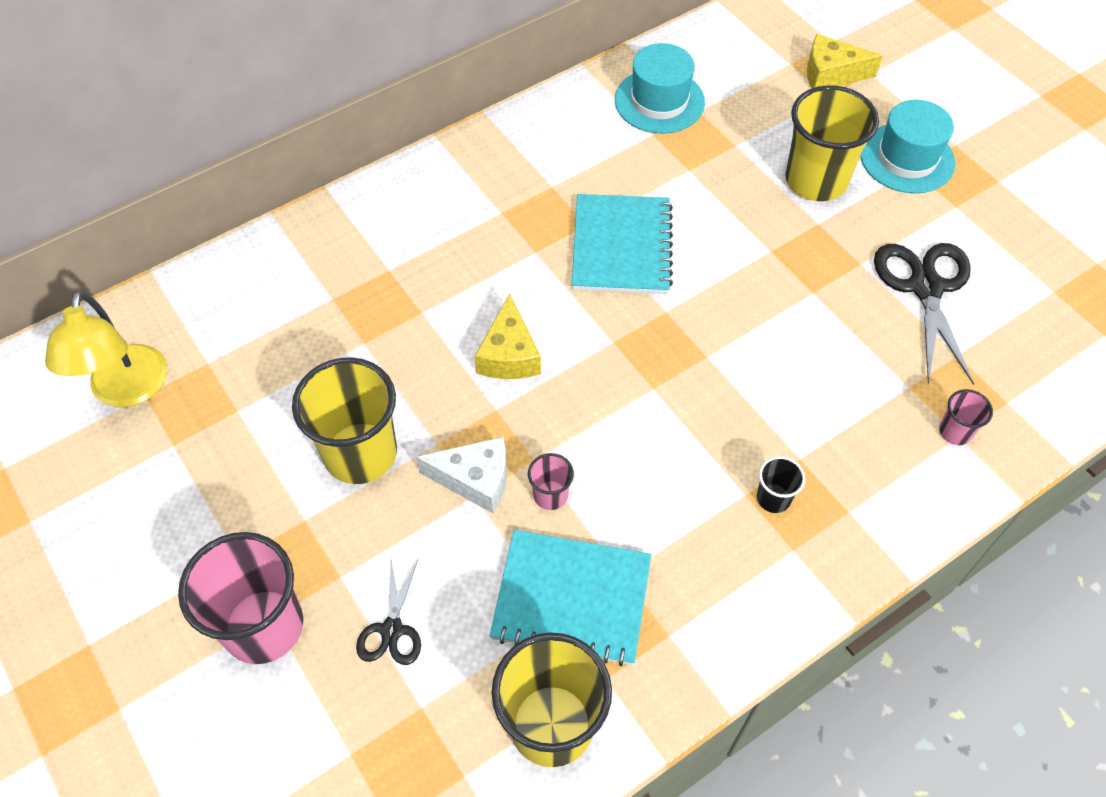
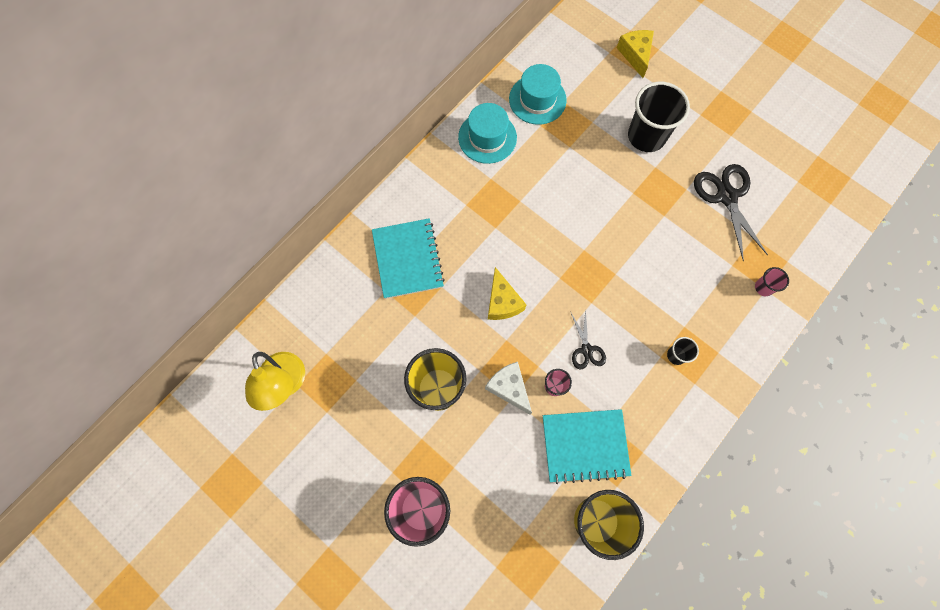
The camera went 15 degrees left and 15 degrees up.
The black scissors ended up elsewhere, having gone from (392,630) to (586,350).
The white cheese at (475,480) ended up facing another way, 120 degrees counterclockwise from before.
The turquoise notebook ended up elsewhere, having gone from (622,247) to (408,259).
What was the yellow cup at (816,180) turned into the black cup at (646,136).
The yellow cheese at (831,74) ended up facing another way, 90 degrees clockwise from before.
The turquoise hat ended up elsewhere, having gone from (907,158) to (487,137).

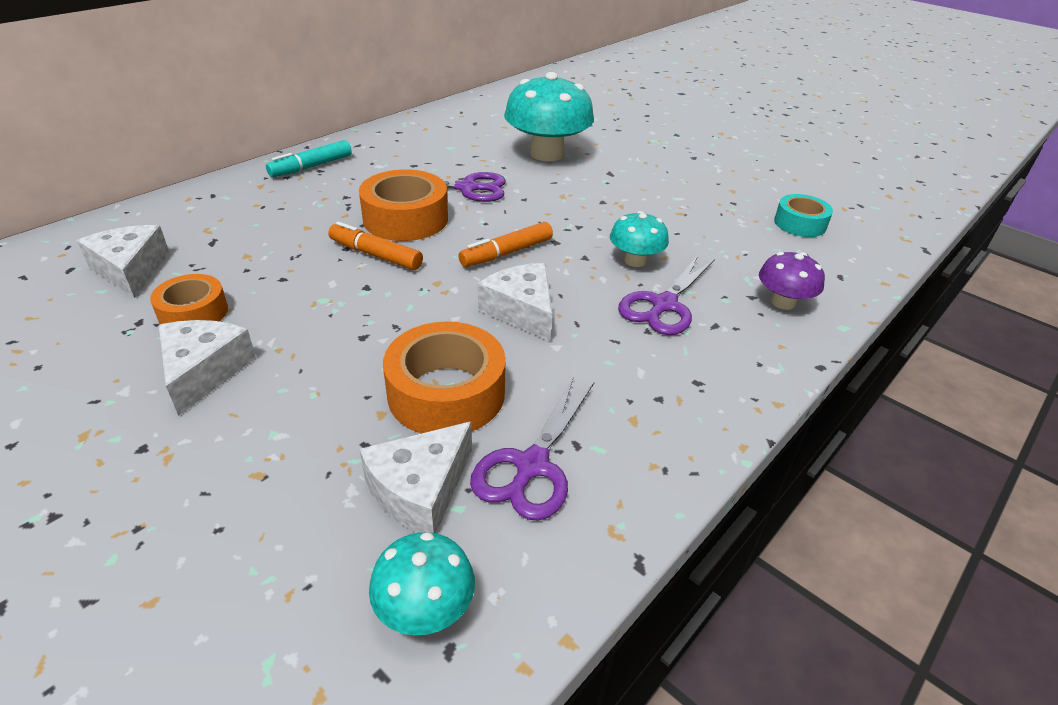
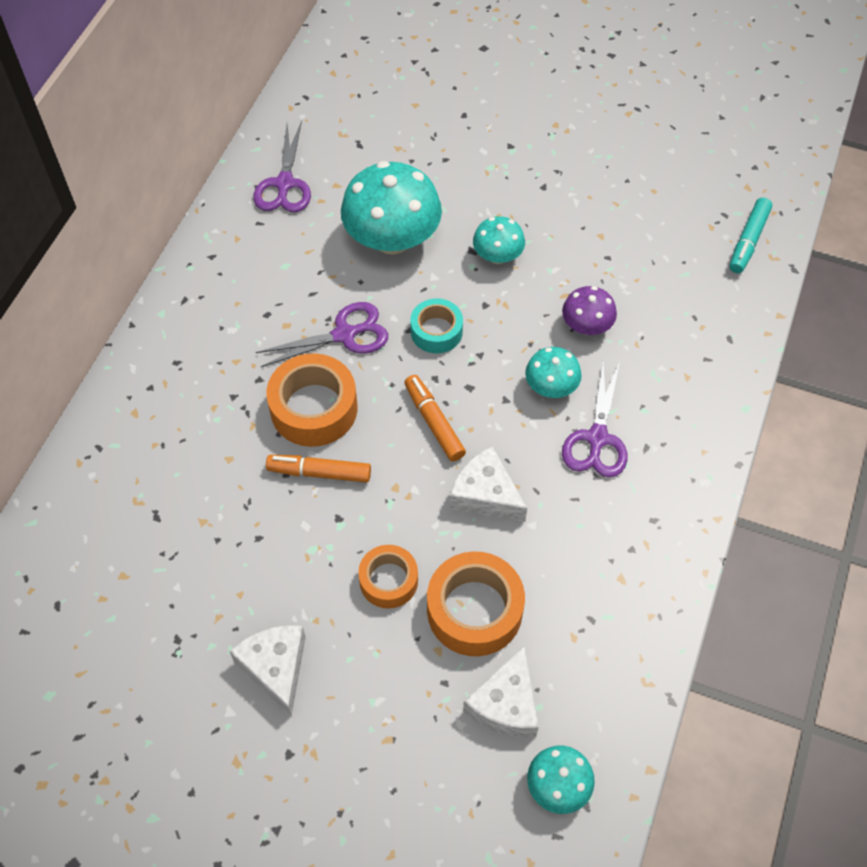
The camera went 20 degrees left and 20 degrees up.
The second view lost the white cheese at (131,270).
The orange tape ended up elsewhere, having gone from (193,313) to (388,580).
The turquoise marker ended up elsewhere, having gone from (311,167) to (748,241).
The orange marker at (506,253) ended up facing another way, 120 degrees clockwise from before.
The purple scissors ended up elsewhere, having gone from (531,466) to (284,184).
The purple mushroom ended up elsewhere, having gone from (783,302) to (586,326).
The turquoise tape ended up elsewhere, having gone from (800,224) to (436,331).
The second view gained the turquoise mushroom at (497,256).

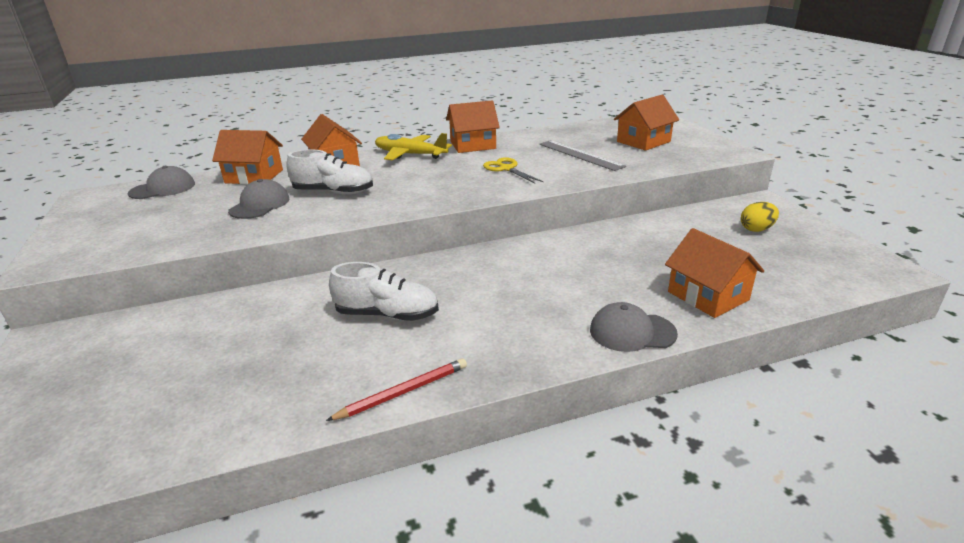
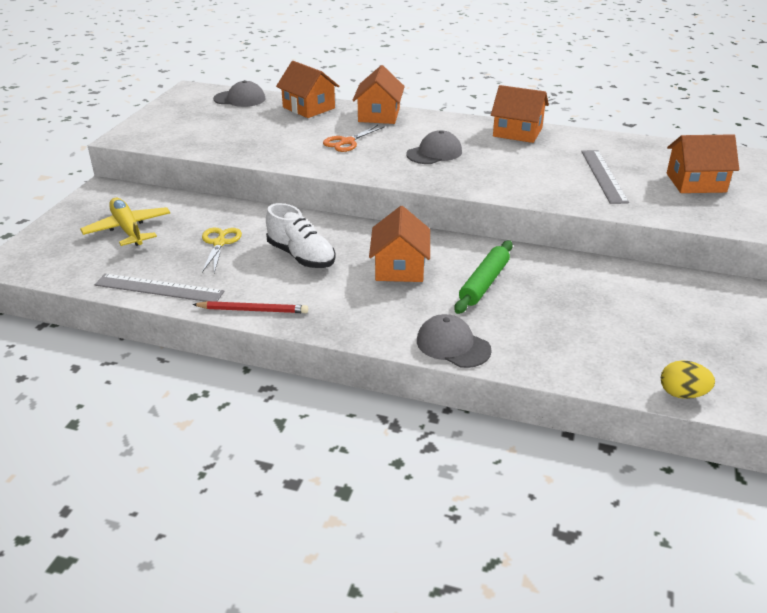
The camera went 35 degrees right and 5 degrees up.
The grey cap ended up elsewhere, having gone from (260,205) to (434,153).
Where the white shoe stood at (333,192), the orange scissors came to stand at (347,142).
The yellow plane ended up elsewhere, having gone from (410,155) to (128,230).
The yellow scissors ended up elsewhere, having gone from (506,169) to (219,243).
The orange house ended up elsewhere, having gone from (708,296) to (400,267).
The yellow egg ended up elsewhere, having gone from (756,229) to (682,394).
The second view gained the grey ruler at (159,288).
The second view gained the green rolling pin at (484,283).

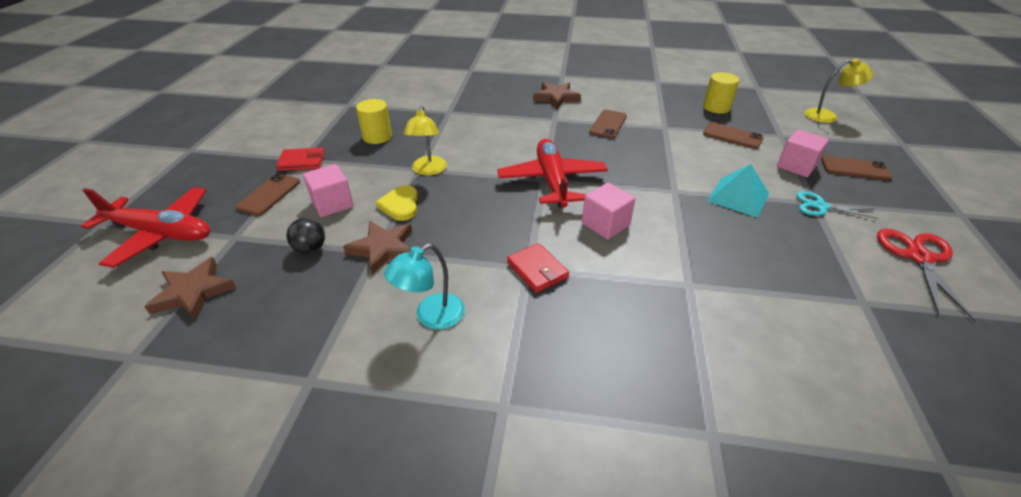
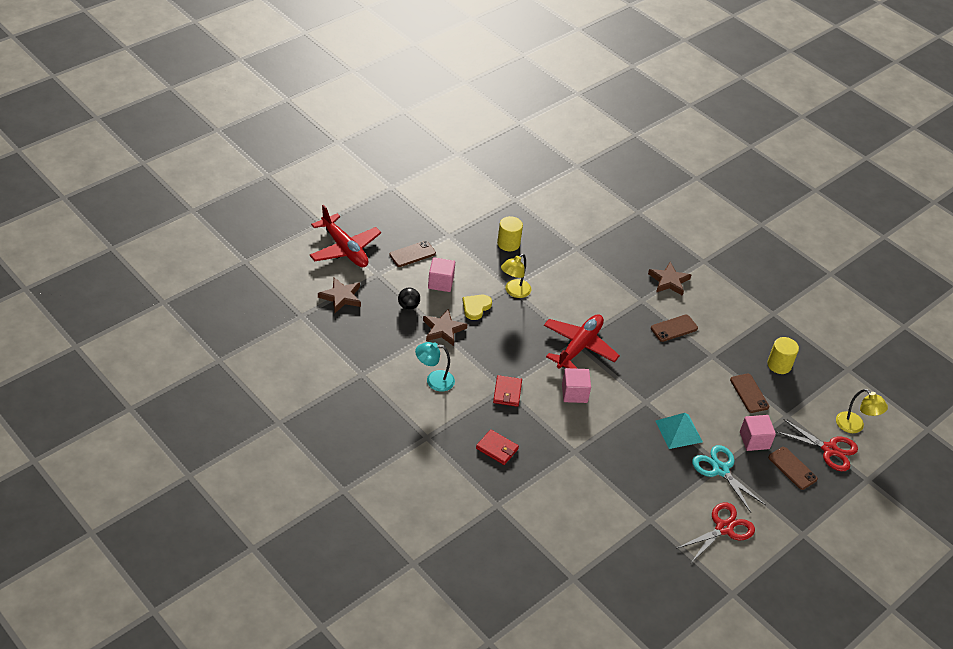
The camera went 35 degrees right and 5 degrees up.
The red wallet ended up elsewhere, having gone from (302,162) to (497,448).
The size of the turquoise scissors at (820,206) changed by a factor of 1.51.
The second view gained the red scissors at (829,449).

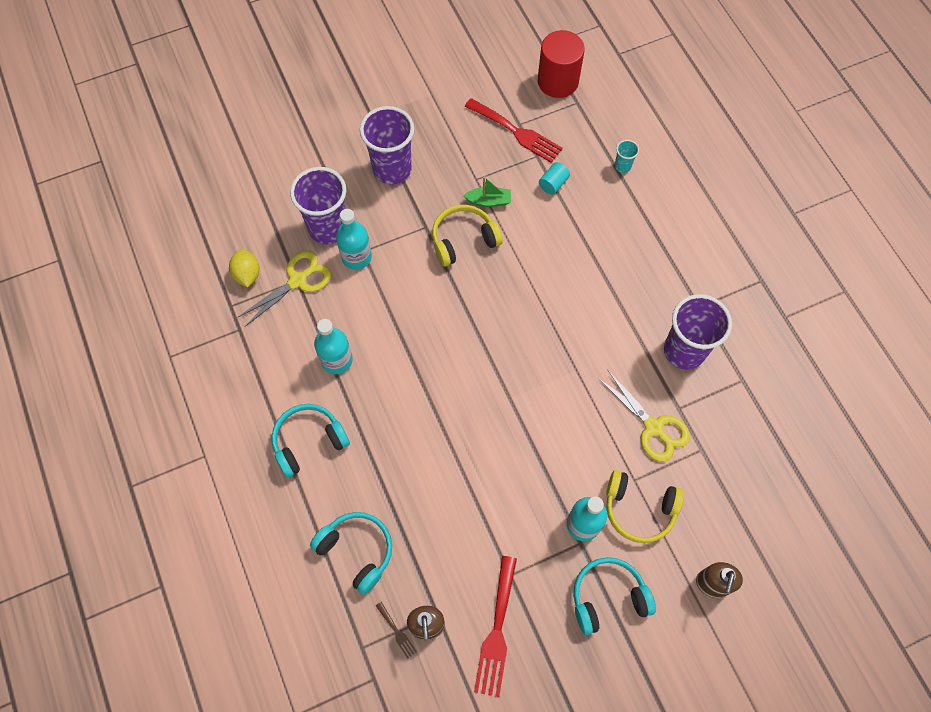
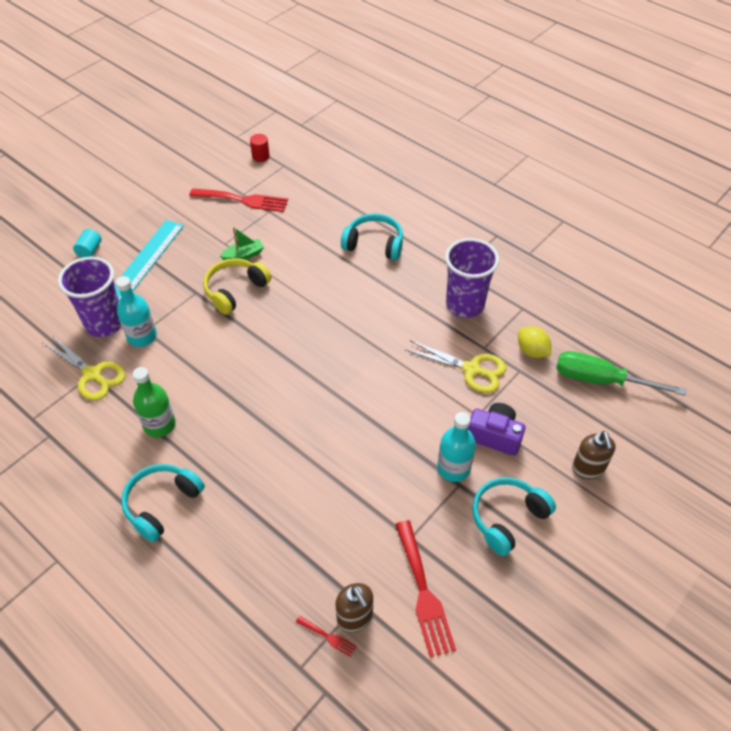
The camera went 25 degrees left and 15 degrees down.
The yellow lemon ended up elsewhere, having gone from (247,274) to (532,351).
The yellow scissors at (298,280) ended up facing another way, 105 degrees clockwise from before.
The turquoise headphones ended up elsewhere, having gone from (356,551) to (374,244).
What was the turquoise bottle at (337,360) turned into the green bottle at (159,425).
Where the purple cup stood at (392,169), the turquoise ruler came to stand at (145,260).
What was the brown fork at (397,632) turned into the red fork at (328,637).
The size of the red cylinder at (558,81) changed by a factor of 0.48.
The turquoise cylinder ended up elsewhere, having gone from (553,184) to (90,250).
Where the yellow headphones stood at (639,509), the purple camera came to stand at (494,436).
The second view lost the turquoise cup at (622,166).
The second view gained the green screwdriver at (600,380).

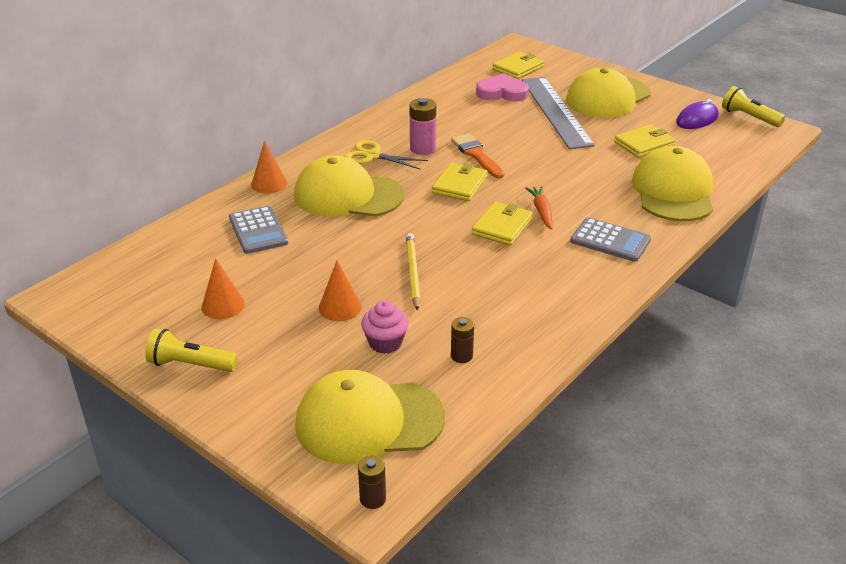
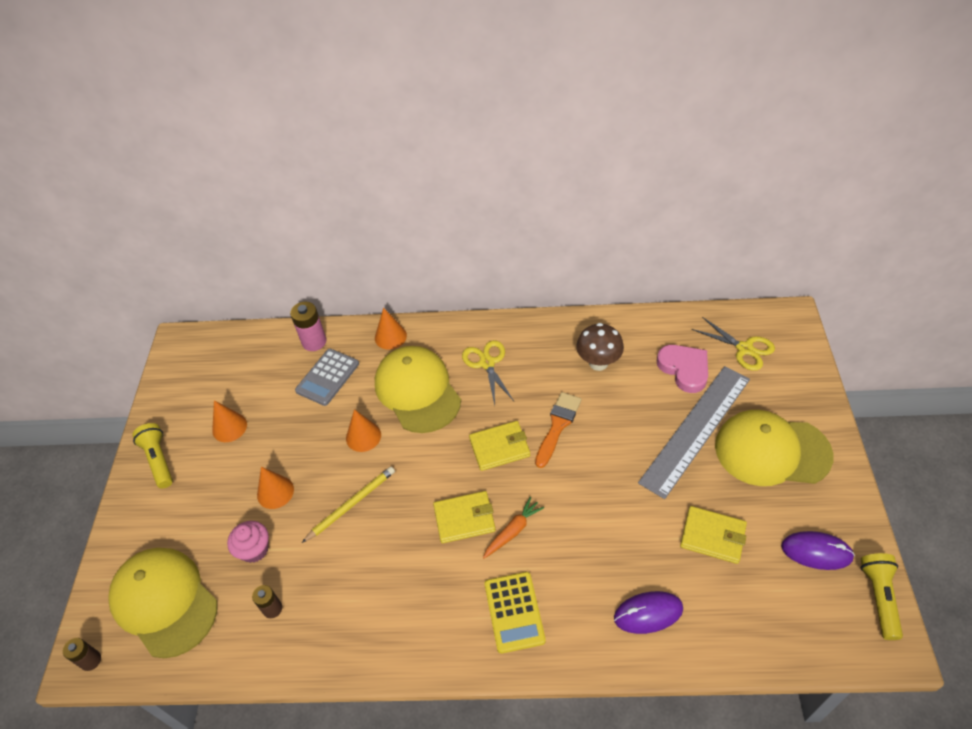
The camera went 55 degrees right and 15 degrees up.
The pink battery ended up elsewhere, having gone from (422,148) to (314,342).
Where the yellow wallet stood at (518,68), the yellow scissors came to stand at (745,349).
What was the grey calculator at (610,240) turned into the yellow calculator at (514,612).
Where the yellow cap stood at (673,191), the purple mouse came to stand at (648,613).
The second view gained the orange cone at (363,436).
The second view gained the brown mushroom at (598,363).

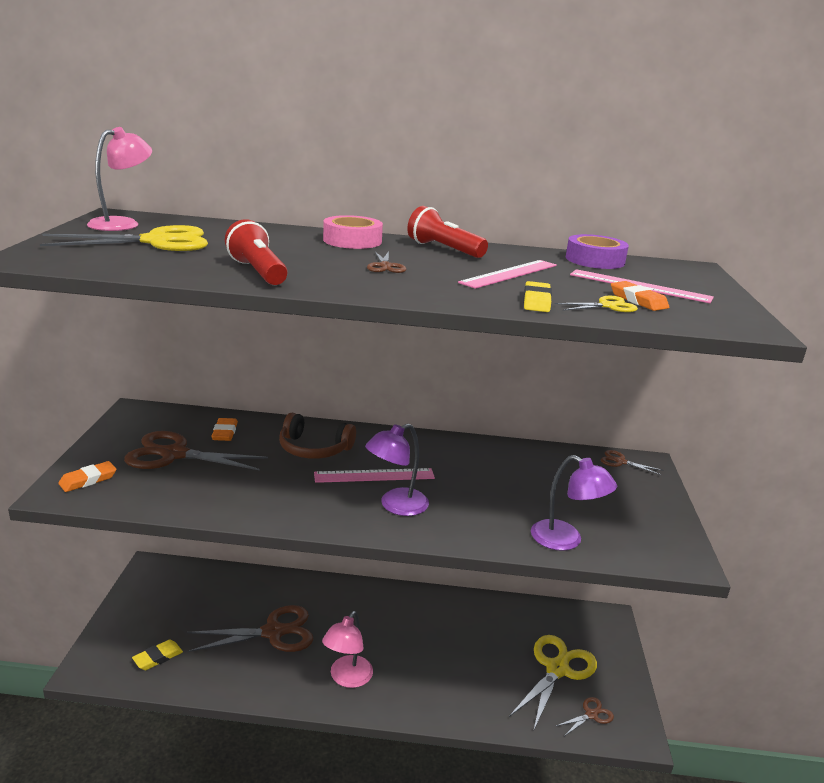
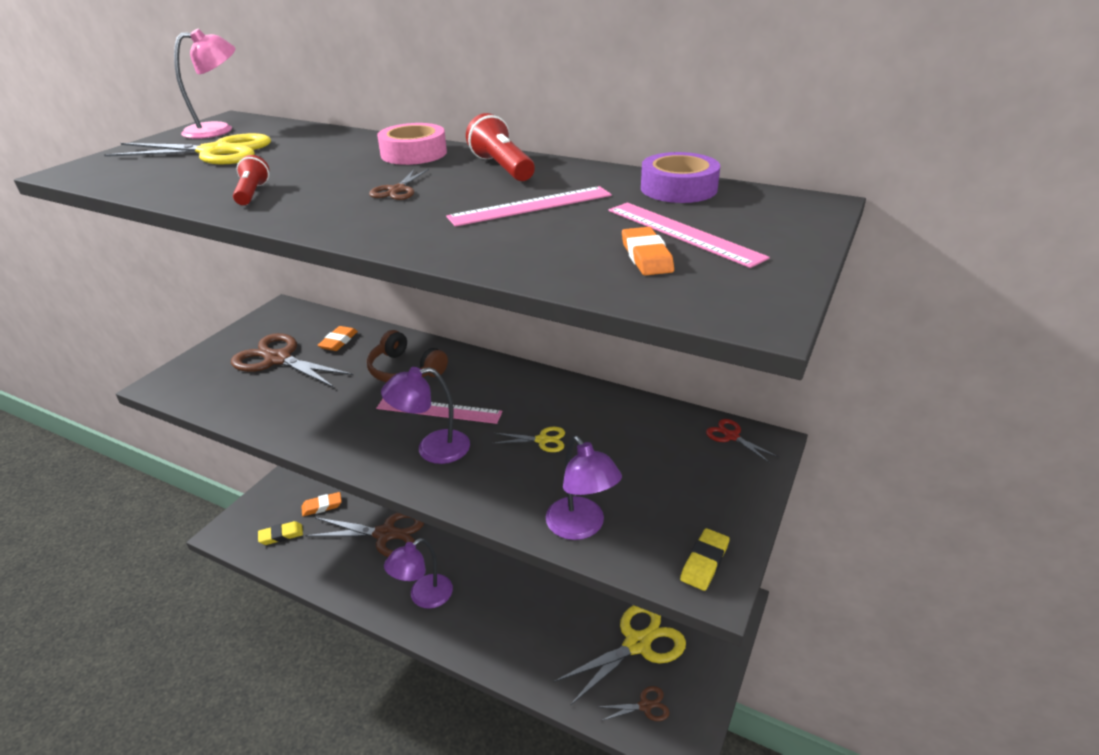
The camera went 25 degrees right and 10 degrees up.
The orange eraser ended up elsewhere, having gone from (88,480) to (322,506).
The size of the red flashlight at (258,272) changed by a factor of 0.65.
What was the pink lamp at (347,678) turned into the purple lamp at (424,597).
The yellow eraser ended up elsewhere, having gone from (536,301) to (704,562).
The yellow scissors ended up elsewhere, having gone from (607,306) to (542,440).
What was the brown scissors at (620,462) turned into the red scissors at (731,436).

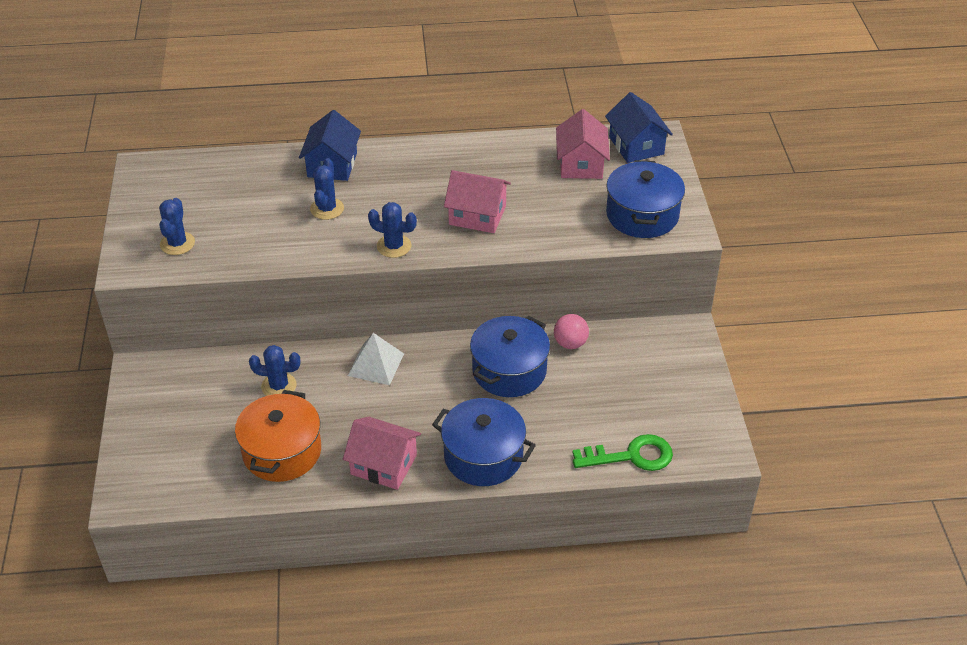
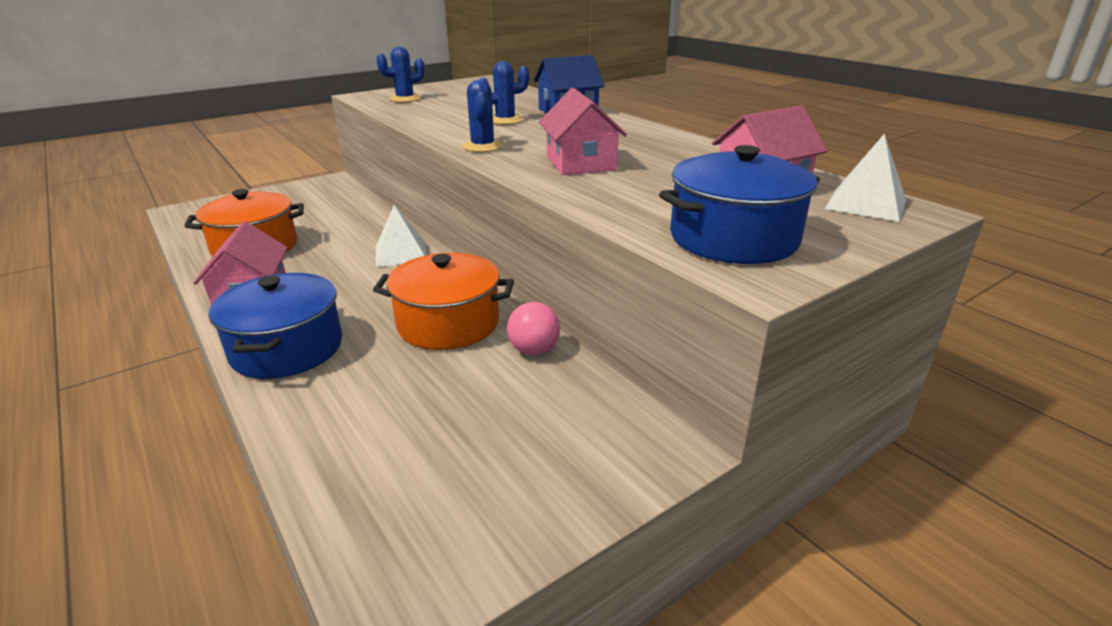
The camera went 60 degrees right and 15 degrees down.
The second view lost the blue cactus at (279,386).
What was the blue pot at (509,370) turned into the orange pot at (448,323).
The second view lost the green key at (631,456).
Where the blue house stood at (636,145), the white pyramid came to stand at (865,204).

